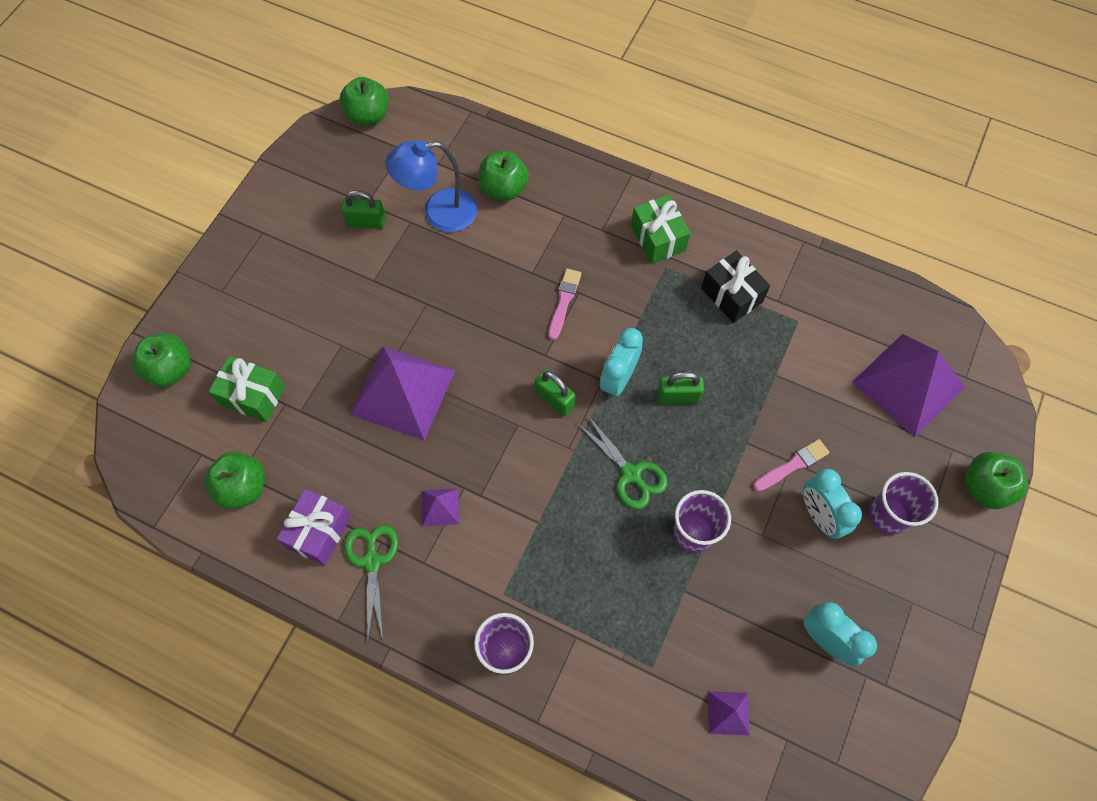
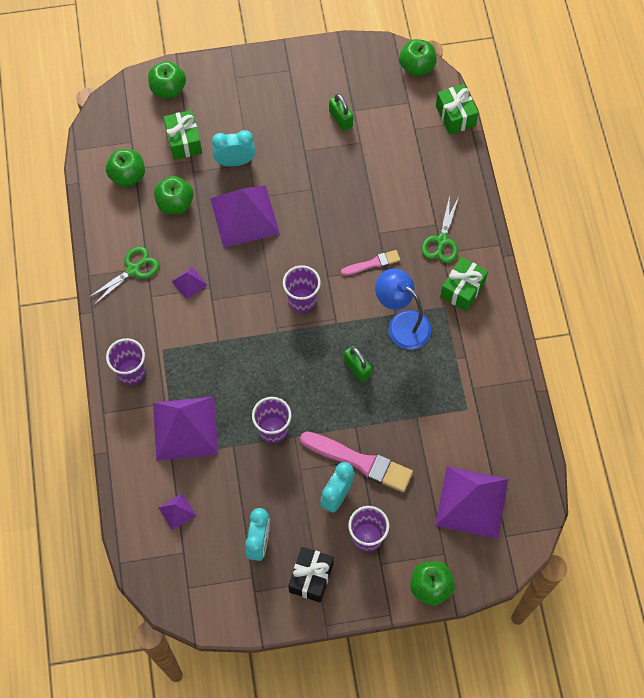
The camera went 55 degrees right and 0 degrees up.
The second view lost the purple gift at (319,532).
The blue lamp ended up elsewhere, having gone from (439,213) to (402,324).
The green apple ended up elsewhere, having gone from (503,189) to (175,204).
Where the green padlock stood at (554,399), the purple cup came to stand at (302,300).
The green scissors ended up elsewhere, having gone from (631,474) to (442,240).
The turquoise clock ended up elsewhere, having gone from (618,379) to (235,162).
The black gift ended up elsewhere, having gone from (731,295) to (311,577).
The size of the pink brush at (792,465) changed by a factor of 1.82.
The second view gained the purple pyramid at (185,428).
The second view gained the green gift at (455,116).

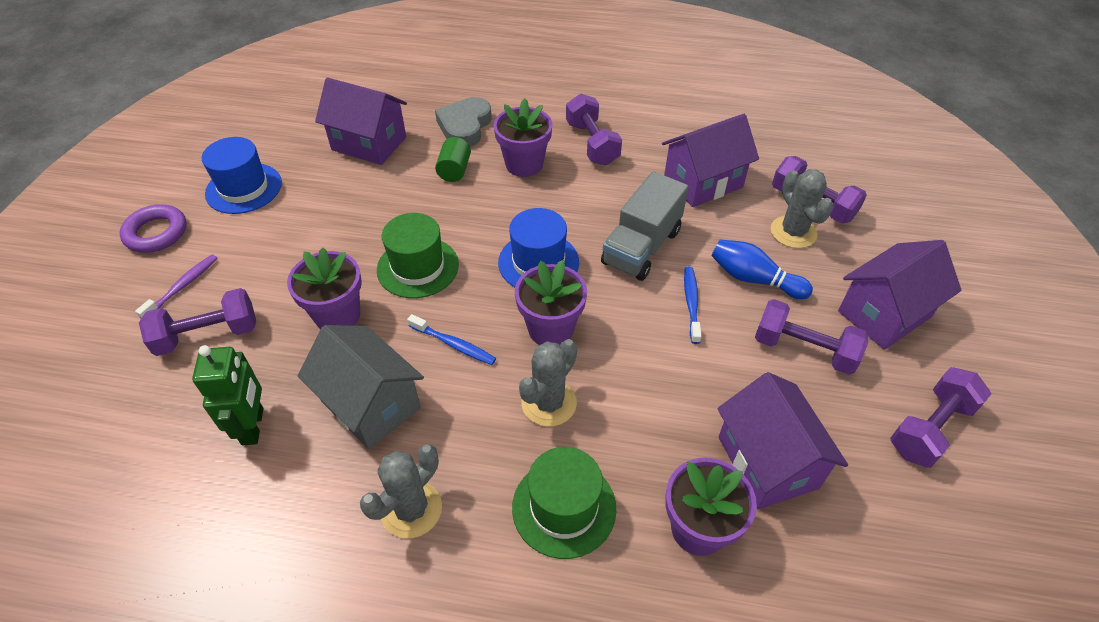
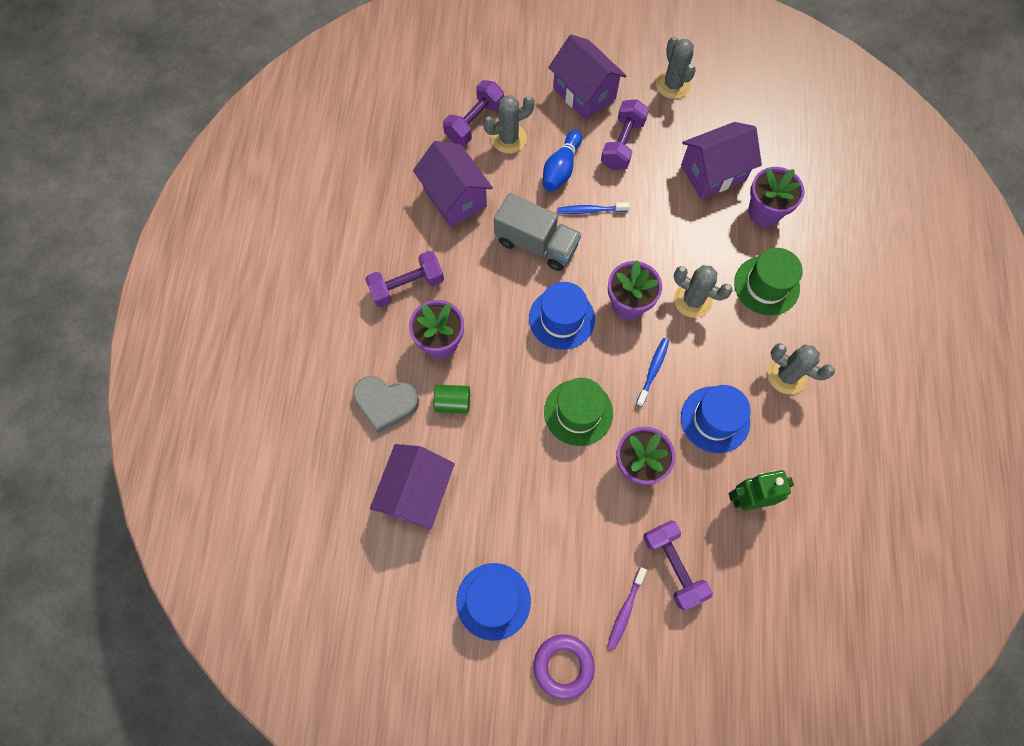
The camera went 95 degrees left and 20 degrees up.
The purple toothbrush at (182,286) ended up facing another way, 90 degrees counterclockwise from before.
Where the grey house stood at (371,404), the blue hat came to stand at (715,419).
Where the purple dumbbell stood at (930,428), the grey cactus came to stand at (673,85).

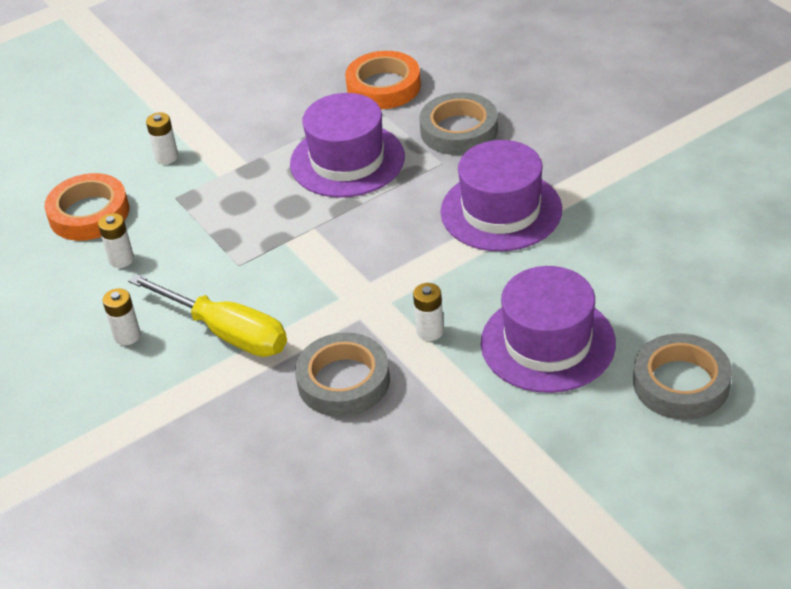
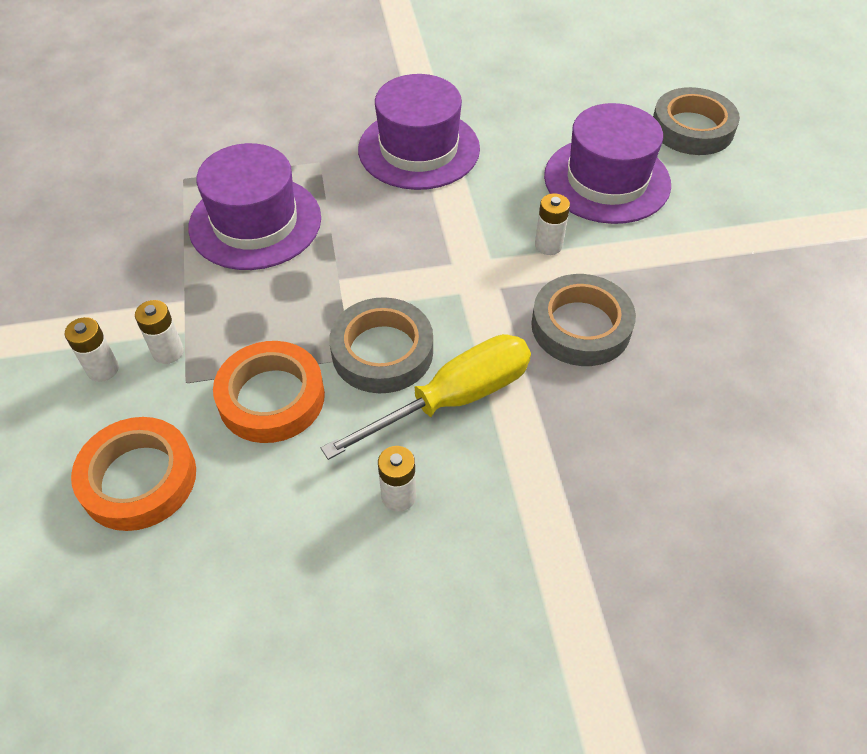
The camera went 70 degrees left and 10 degrees up.
The white battery ended up elsewhere, having gone from (121,259) to (168,352).
The orange tape ended up elsewhere, having gone from (383,86) to (271,397).
The grey tape ended up elsewhere, having gone from (459,130) to (382,351).

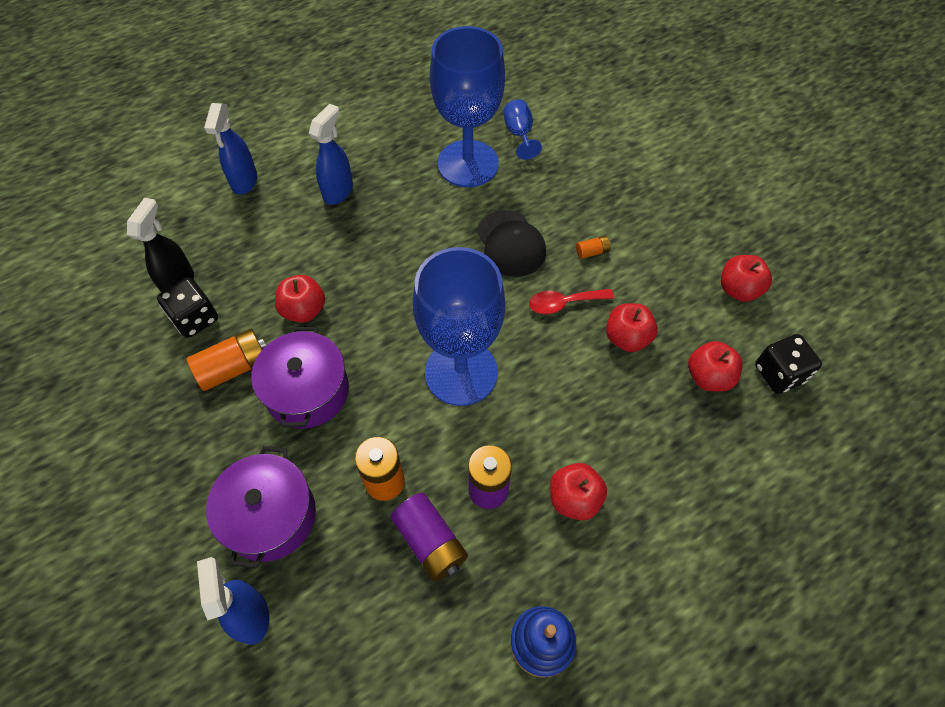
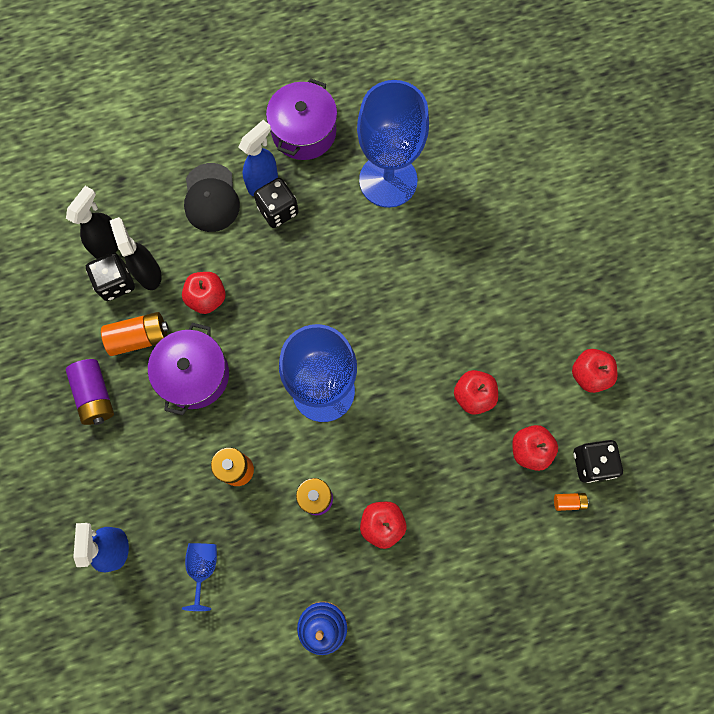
The camera went 15 degrees right and 15 degrees up.
The second view lost the blue spray bottle at (244,182).
The purple pot ended up elsewhere, having gone from (270,516) to (304,131).
The purple battery ended up elsewhere, having gone from (430,542) to (95,395).
The black cap ended up elsewhere, having gone from (511,244) to (211,198).
The blue goblet ended up elsewhere, having gone from (519,134) to (203,567).
The second view lost the red spoon at (563,303).
The orange battery ended up elsewhere, having gone from (592,252) to (568,502).
The second view gained the black spray bottle at (148,273).
The second view gained the black dice at (278,210).

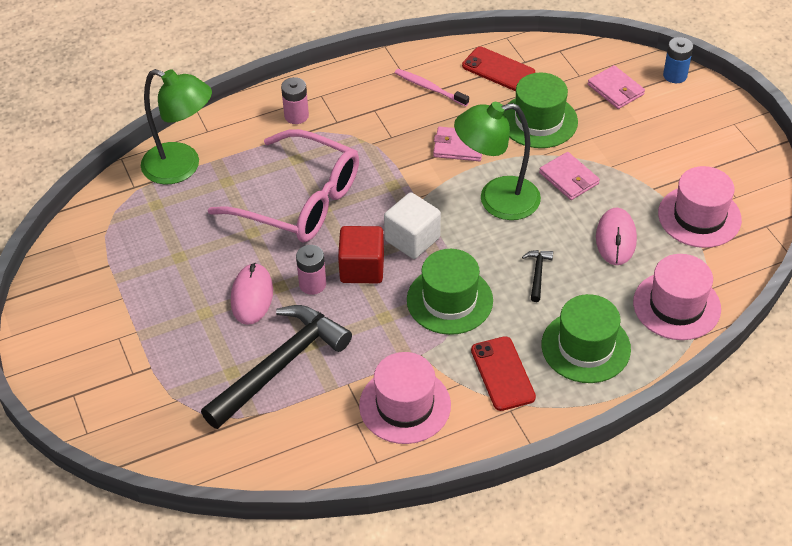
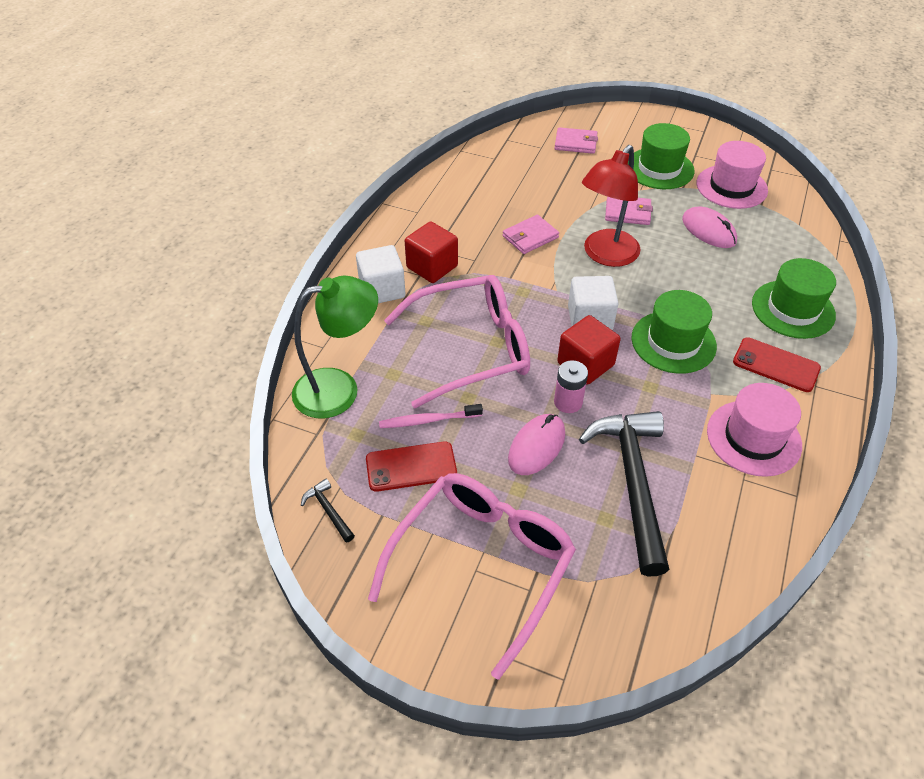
The camera went 45 degrees left and 0 degrees up.
The pink mouse at (252,296) ended up facing another way, 75 degrees clockwise from before.
Where the pink battery stood at (296,116), the white cube came to stand at (382,289).
The pink toothbrush ended up elsewhere, having gone from (429,88) to (428,420).
What was the green lamp at (496,200) turned into the red lamp at (605,255).
The red phone ended up elsewhere, having gone from (498,69) to (411,467).
The green hat ended up elsewhere, having gone from (539,121) to (659,168).
The black hammer ended up elsewhere, having gone from (537,274) to (328,511).
The second view lost the pink hat at (676,305).
The second view lost the blue battery at (675,75).
The second view gained the pink glasses at (481,565).
The second view gained the red cube at (432,267).

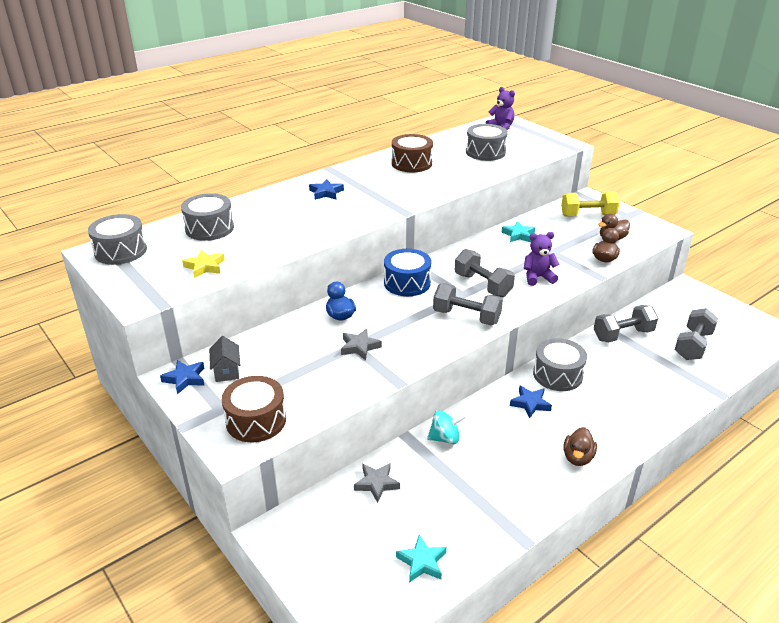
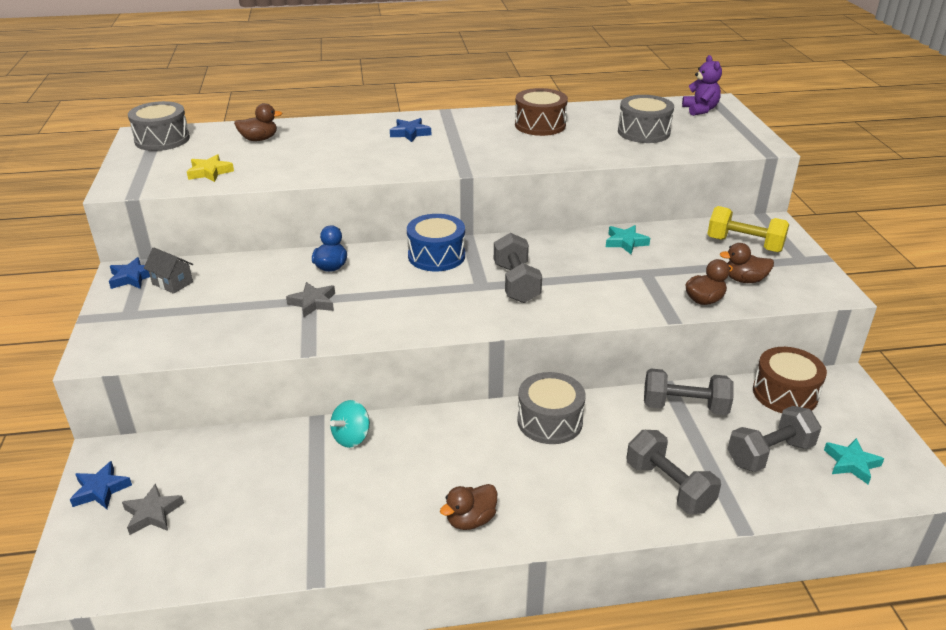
The camera went 30 degrees right and 0 degrees up.
Where the grey drum stood at (209,228), the brown duck came to stand at (259,139).
The grey house at (227,371) ended up facing another way, 75 degrees counterclockwise from before.
The brown drum ended up elsewhere, having gone from (256,420) to (785,393).
The grey star ended up elsewhere, having gone from (377,484) to (153,513).
The turquoise star ended up elsewhere, having gone from (422,562) to (851,463).
The turquoise spinning top at (445,438) ended up facing another way, 105 degrees clockwise from before.
The grey dumbbell ended up elsewhere, having gone from (466,317) to (669,486).
The blue star ended up elsewhere, having gone from (530,404) to (100,490).
The second view lost the purple teddy bear at (538,277).

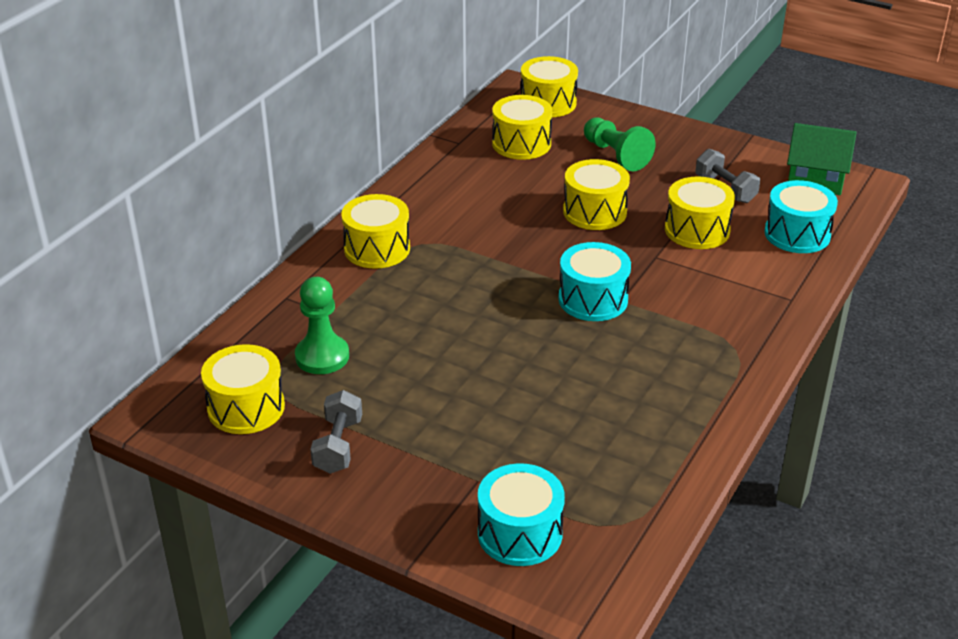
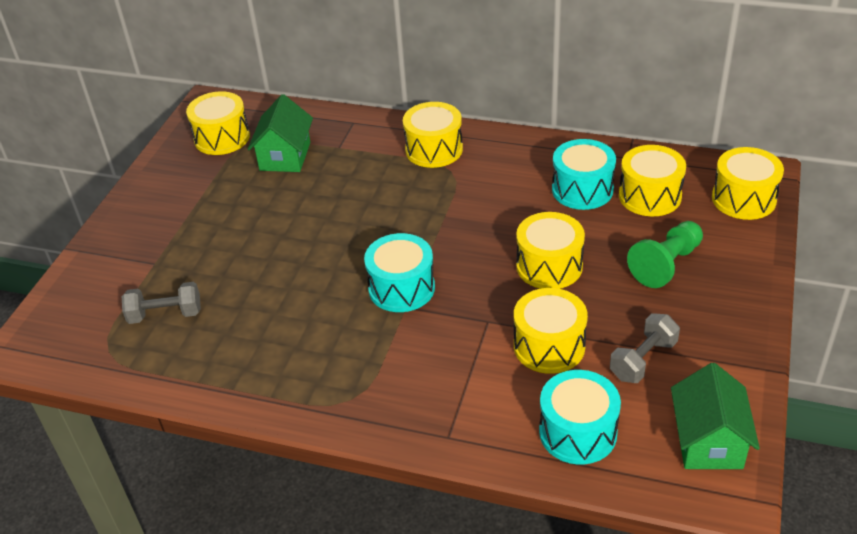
The camera went 80 degrees right and 5 degrees up.
Where the green pawn stood at (322,356), the green house came to stand at (285,156).
The grey dumbbell ended up elsewhere, having gone from (338,446) to (165,314).
The turquoise drum ended up elsewhere, having gone from (520,533) to (582,189).

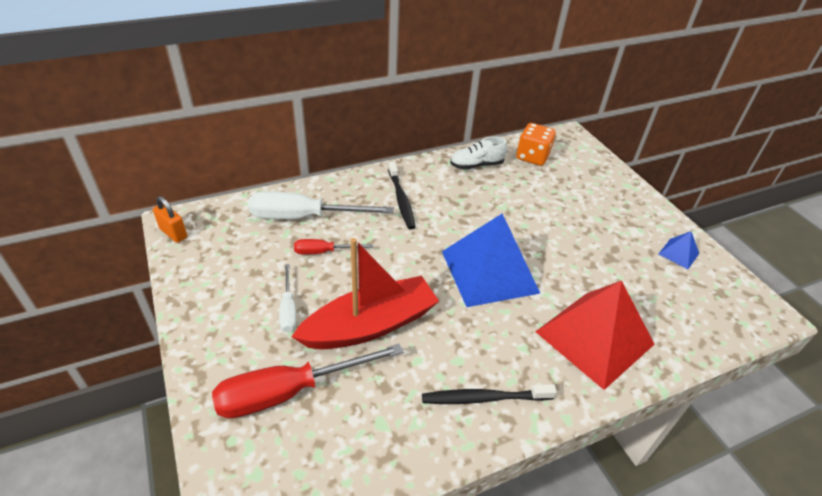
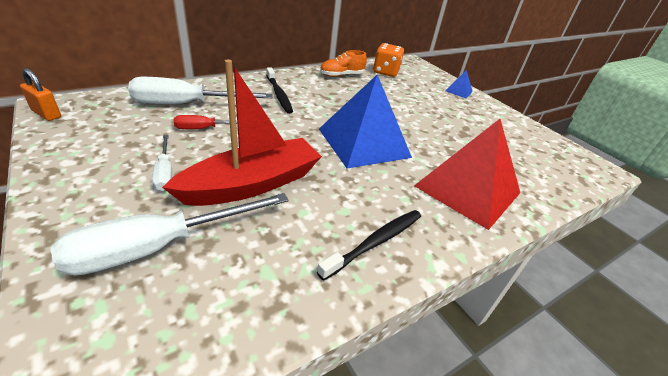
The camera went 10 degrees left and 5 degrees down.
What was the red screwdriver at (289,391) turned into the white screwdriver at (159,246).
The black toothbrush at (484,398) ended up facing another way, 150 degrees clockwise from before.
What was the white shoe at (476,165) turned into the orange shoe at (341,75).
The blue pyramid ended up elsewhere, having gone from (678,253) to (458,91).

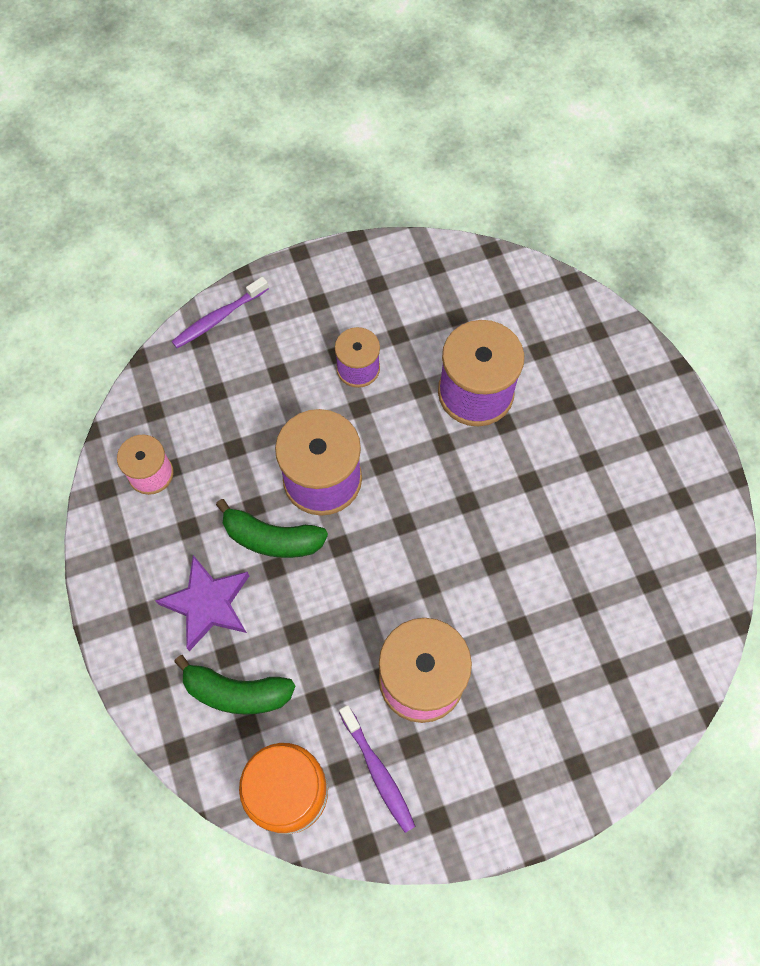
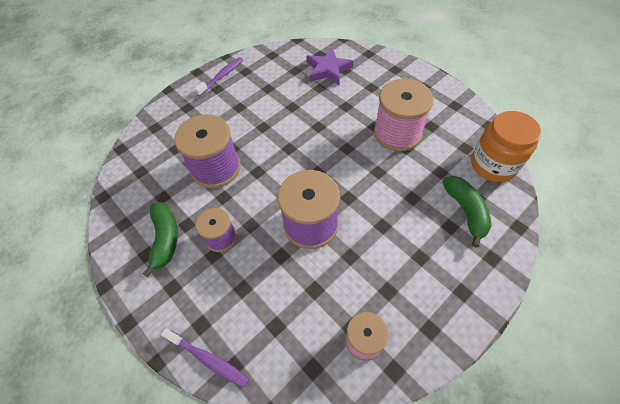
The camera went 110 degrees left and 10 degrees down.
The purple star ended up elsewhere, having gone from (207,604) to (328,70).
The green banana ended up elsewhere, having gone from (272,538) to (165,239).
The purple toothbrush ended up elsewhere, having gone from (378,772) to (222,76).

